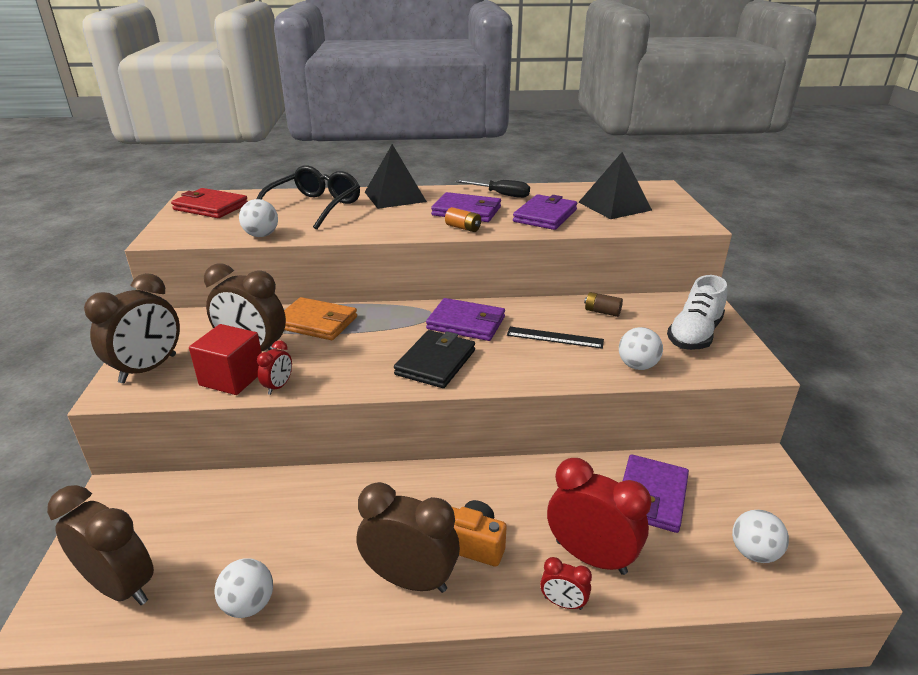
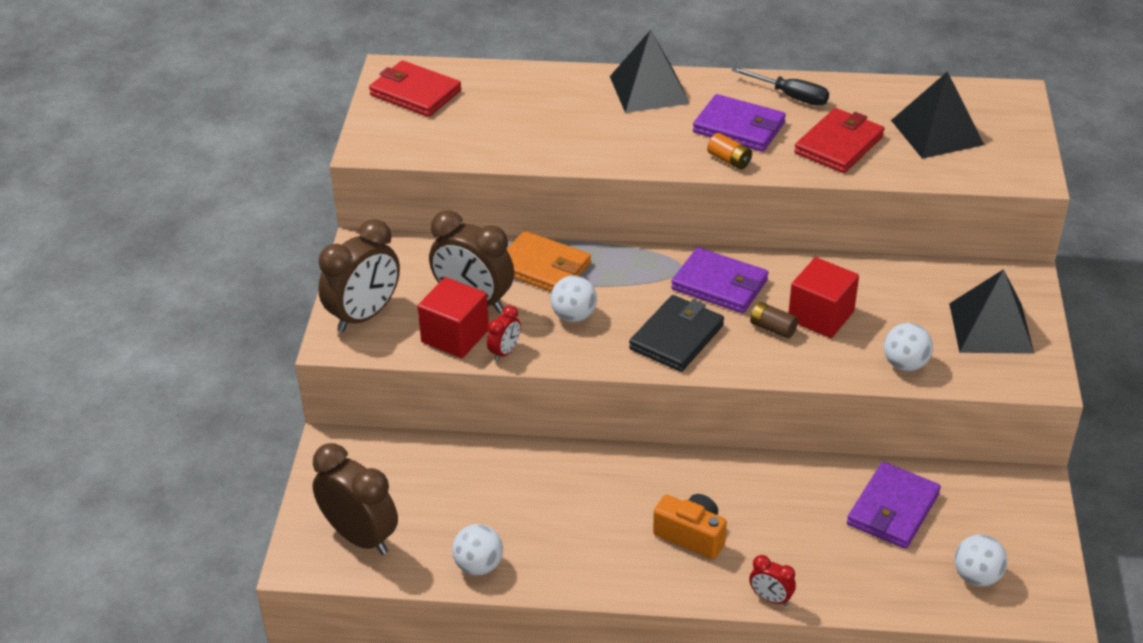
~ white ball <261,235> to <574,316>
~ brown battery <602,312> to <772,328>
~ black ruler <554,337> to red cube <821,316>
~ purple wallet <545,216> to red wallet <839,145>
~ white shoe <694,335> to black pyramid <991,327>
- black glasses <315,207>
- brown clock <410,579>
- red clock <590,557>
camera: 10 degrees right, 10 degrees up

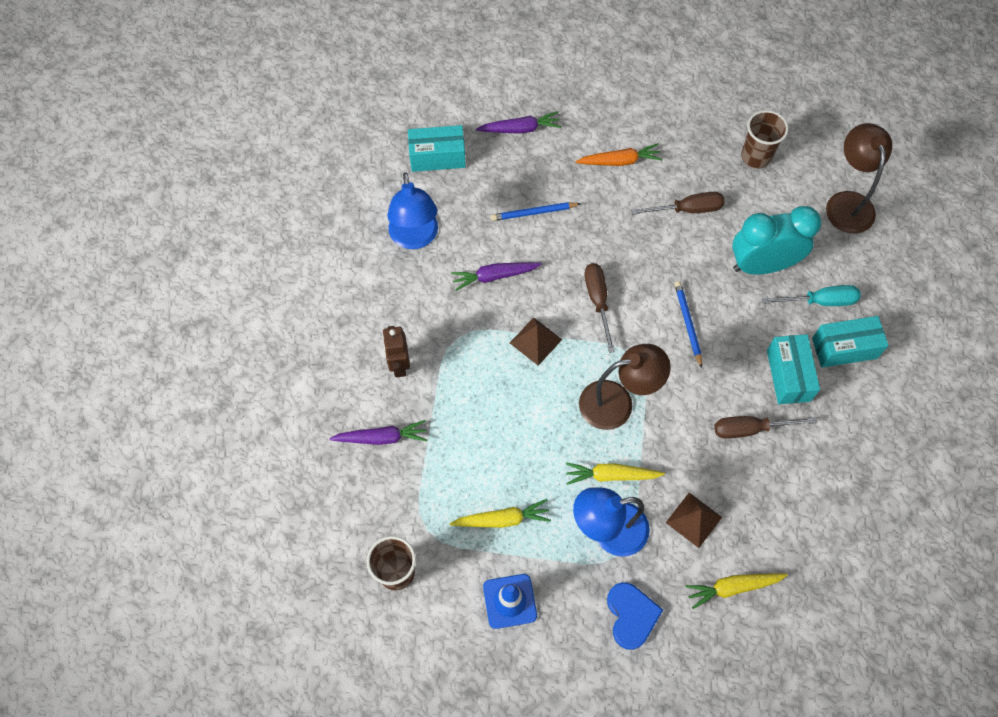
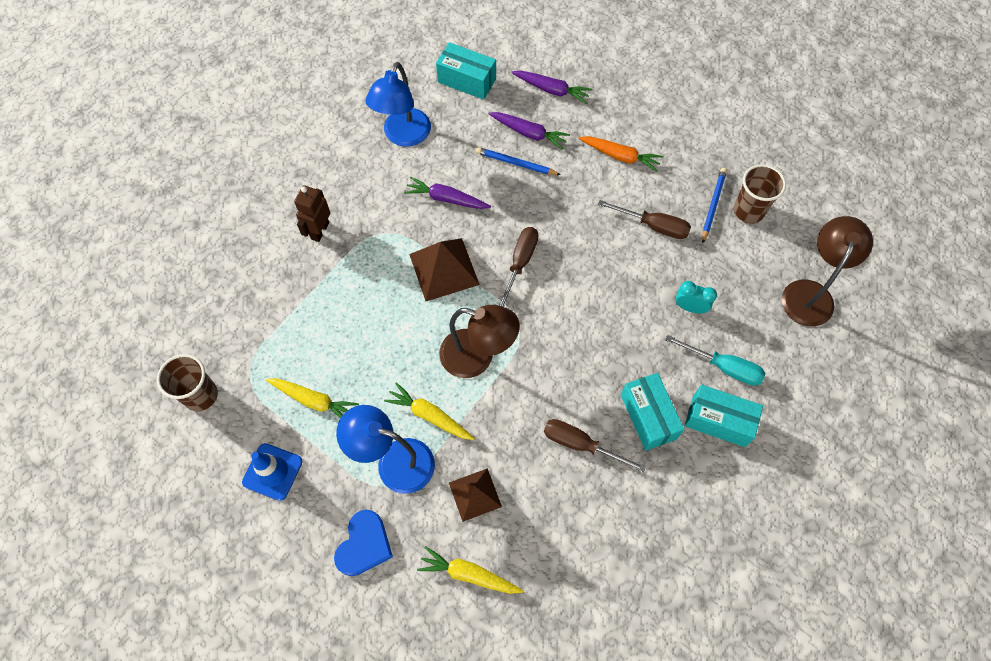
~ brown pyramid <535,341> = <444,269> x1.51
~ purple carrot <382,437> to <529,133>
~ turquoise box <788,375> = <648,416> 45 degrees counterclockwise
~ turquoise clock <762,265> = <690,307> x0.46
~ blue pencil <688,324> to <713,205>
camera: 30 degrees right, 0 degrees up

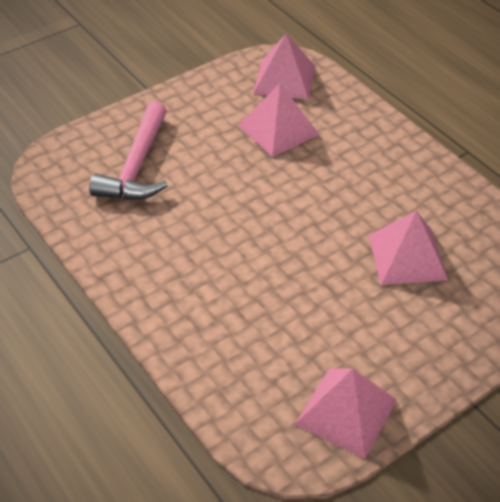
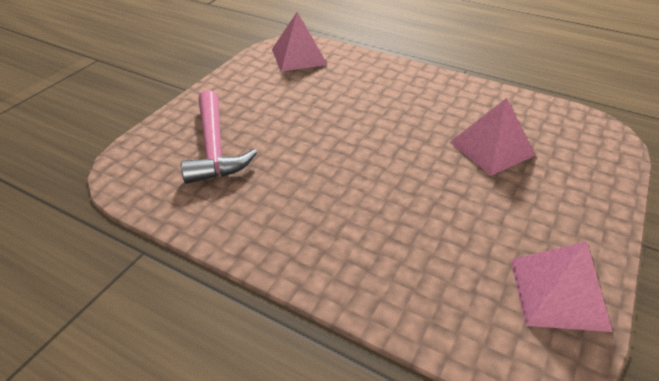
- pink pyramid <278,129>
camera: 25 degrees left, 5 degrees down

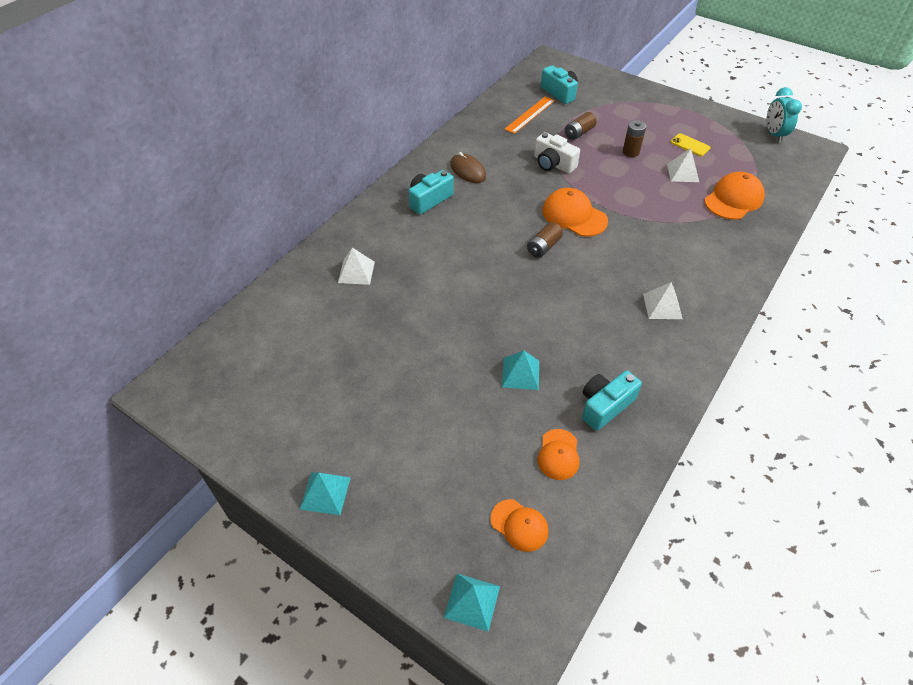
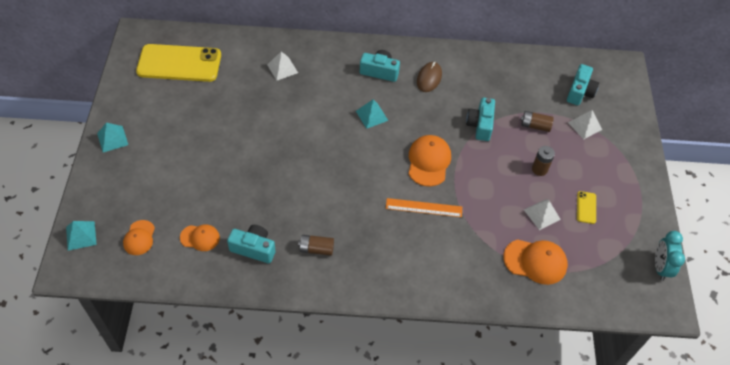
+ yellow phone <179,63>
~ orange cap <558,454> = <200,238> 150 degrees counterclockwise
~ brown battery <543,247> to <316,249>
~ turquoise pyramid <520,373> to <372,115>
~ orange ruler <530,115> to <424,208>
~ white camera <553,164> to turquoise camera <480,125>
~ white pyramid <662,306> to <585,126>
~ turquoise clock <773,135> = <660,267> 45 degrees counterclockwise
camera: 55 degrees right, 5 degrees up

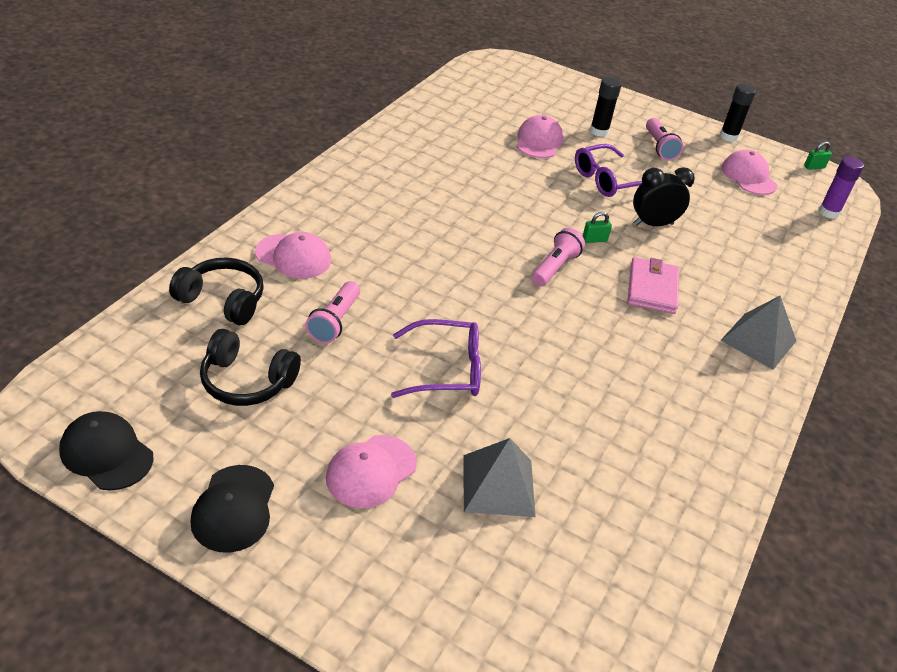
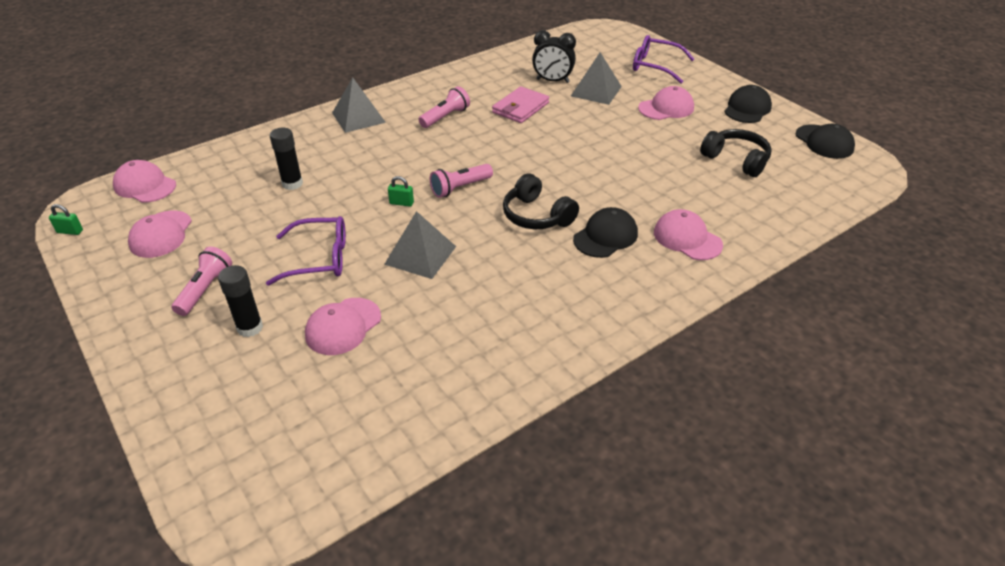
~ purple glue stick <828,212> to pink cap <145,186>
~ black glue stick <728,136> to <292,184>
+ grey pyramid <420,255>
~ pink flashlight <335,322> to <445,117>
~ pink wallet <652,288> to <520,108>
~ black headphones <222,300> to <536,216>
~ black clock <653,224> to <552,81>
+ black cap <605,236>
~ purple glasses <446,369> to <655,66>
camera: 150 degrees left, 0 degrees up

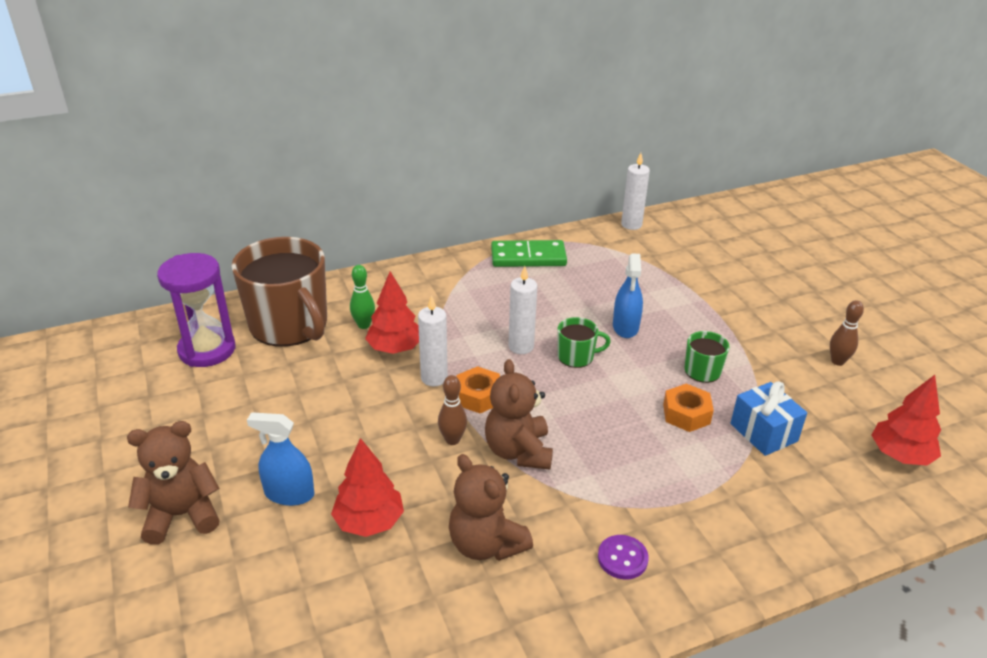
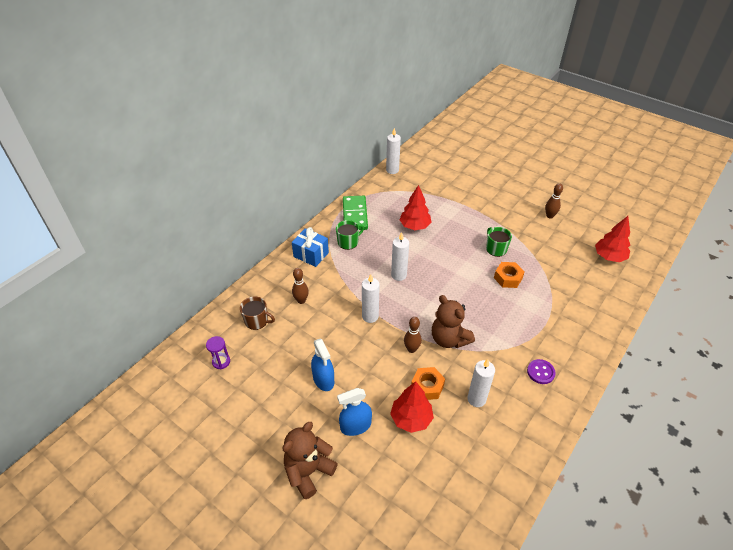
~ purple hourglass <207,350> = <221,362> x0.47
~ brown mug <290,325> = <257,321> x0.44
~ blue gift <763,432> to <311,255>
~ green bowling pin <364,325> to brown bowling pin <301,301>
~ blue spray bottle <625,327> to <323,379>
~ green mug <576,356> to <348,242>
~ green domino <528,257> = <355,215> 60 degrees counterclockwise
~ red tree <395,348> to <415,226>
~ orange nut <478,396> to <427,386>
~ brown teddy bear <486,544> to white candle <476,399>
camera: 30 degrees left, 10 degrees up

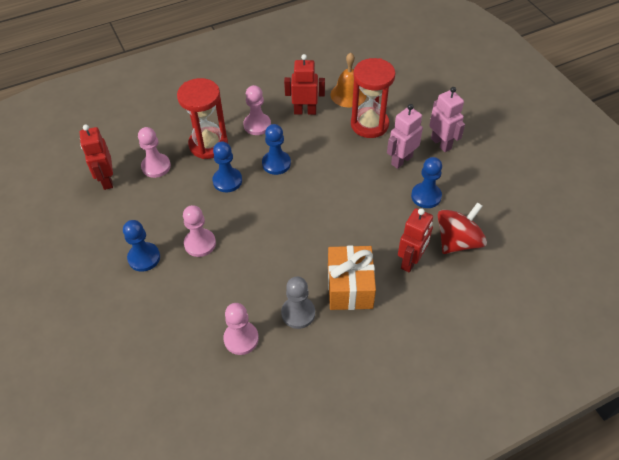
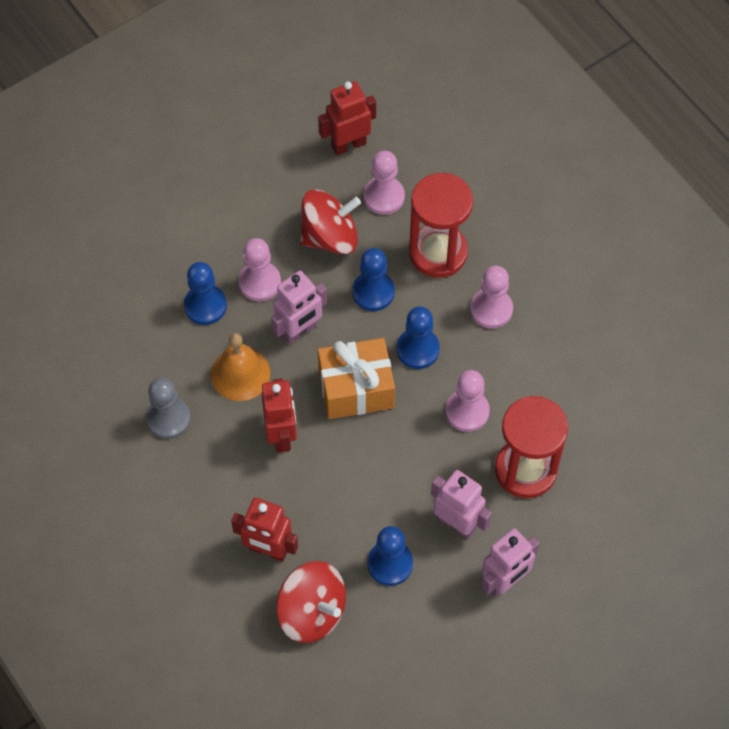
~ blue pawn <144,258> to <205,306>
~ orange bell <348,94> to <240,373>
~ red robot <305,111> to <282,435>
+ pink robot <300,331>
+ red spinning top <330,237>
~ orange gift <350,287> to <356,389>
~ pink pawn <241,339> to <467,411>
camera: 80 degrees right, 10 degrees up

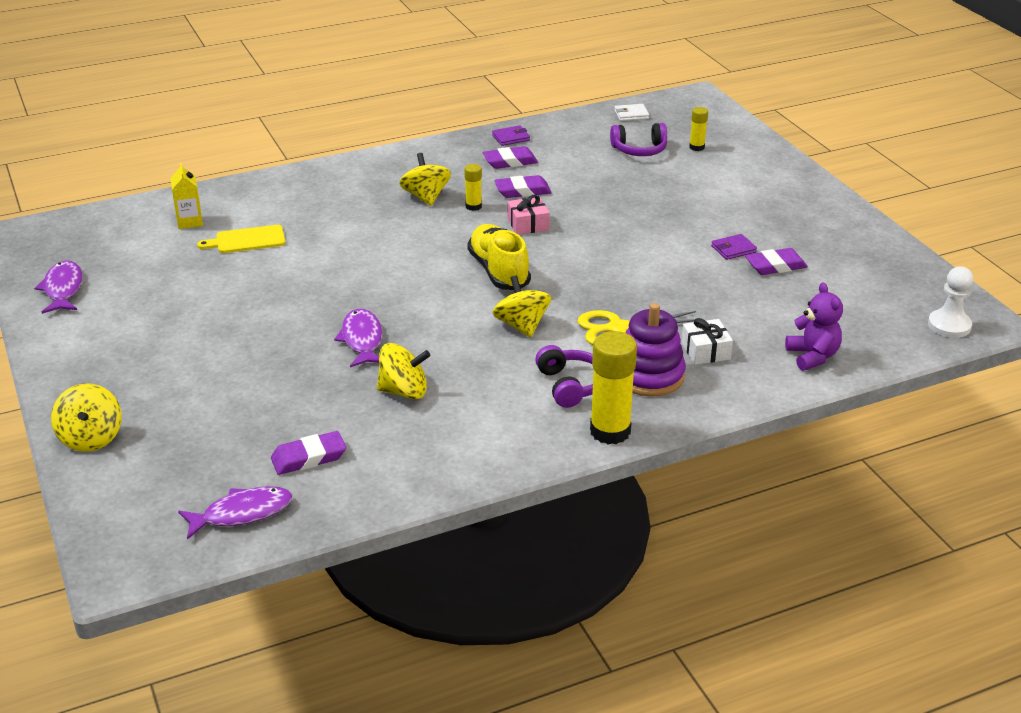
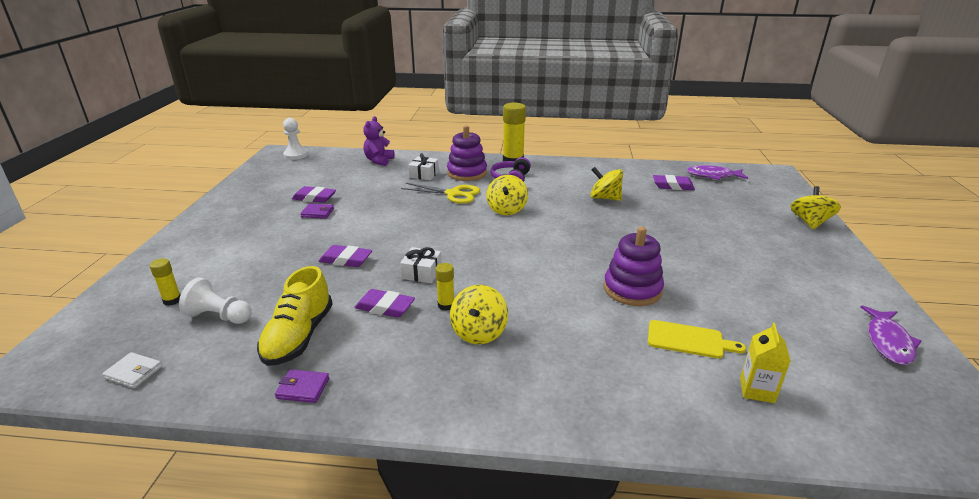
~ purple headphones <639,150> to white pawn <219,316>
~ yellow shoe <499,271> to <299,336>
~ purple eraser <510,161> to <346,260>
~ pink gift <528,224> to white gift <422,273>
+ purple stacking toy <632,289>
- purple fish <362,340>
camera: 150 degrees left, 5 degrees down

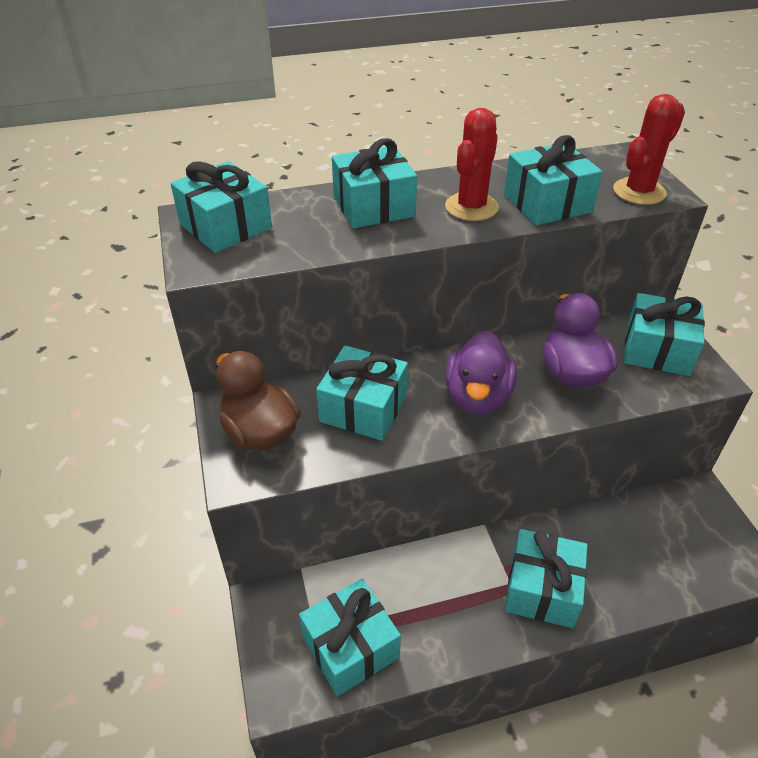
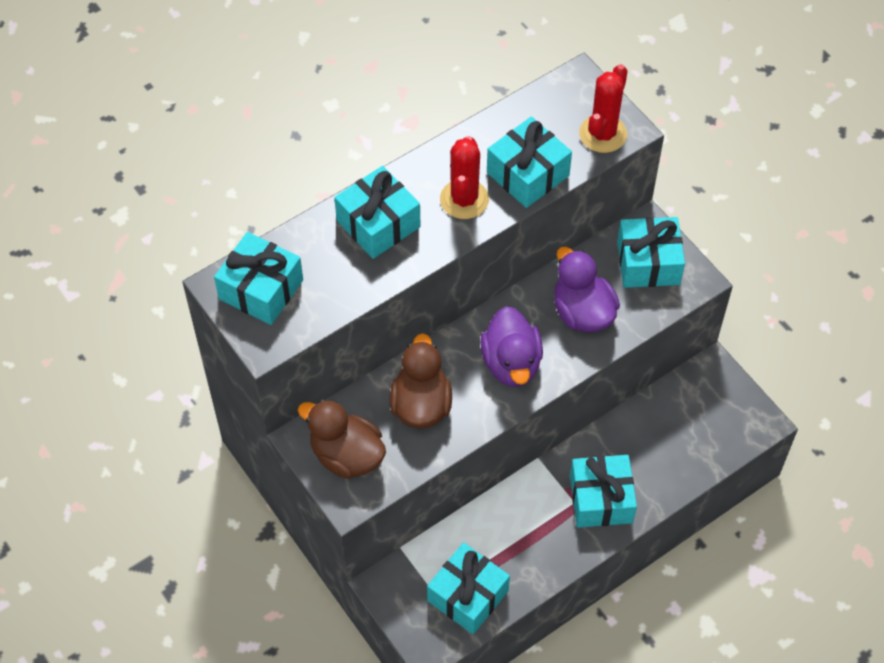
~ turquoise gift <363,408> to brown duck <421,404>
camera: 20 degrees left, 15 degrees up

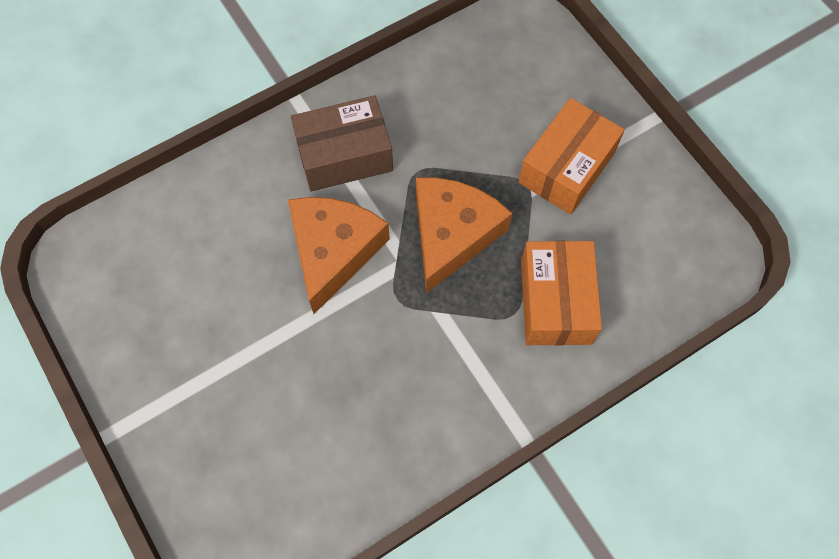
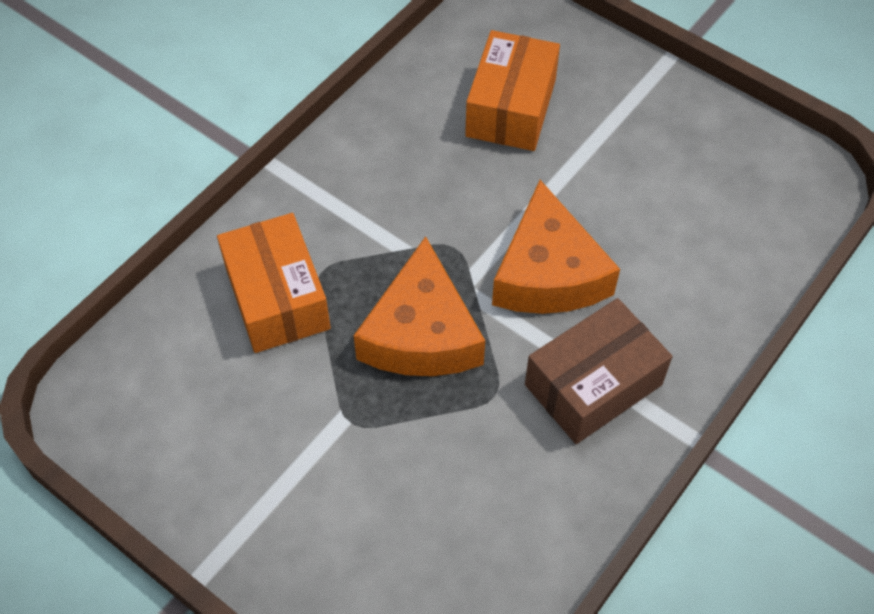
~ orange box <566,167> to <511,108>
camera: 160 degrees right, 10 degrees down

